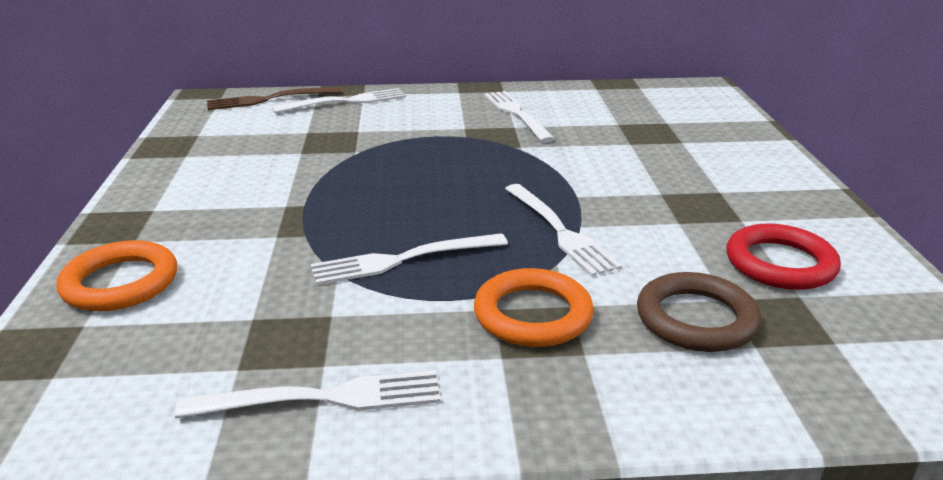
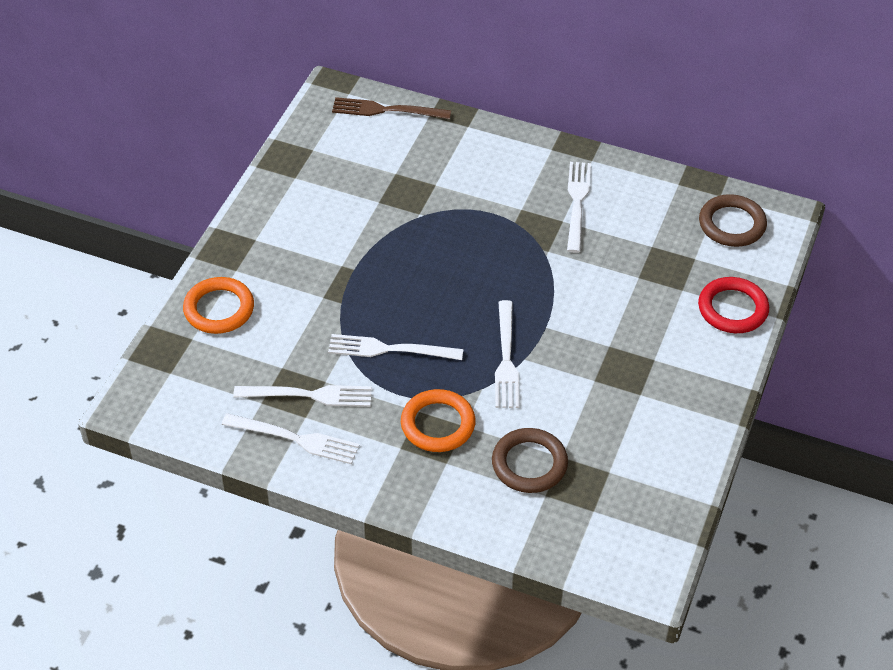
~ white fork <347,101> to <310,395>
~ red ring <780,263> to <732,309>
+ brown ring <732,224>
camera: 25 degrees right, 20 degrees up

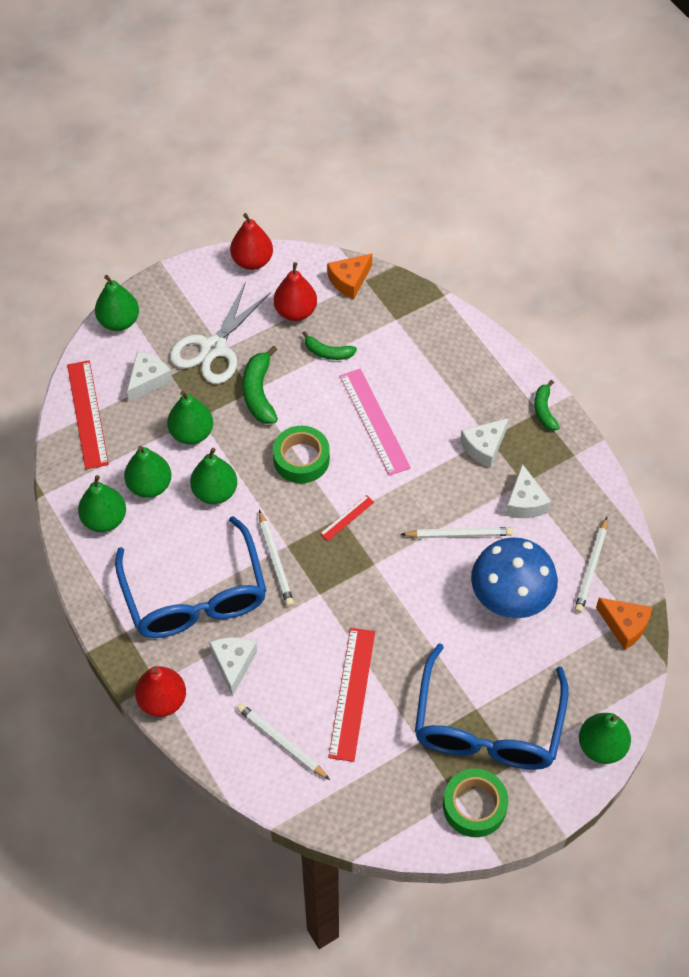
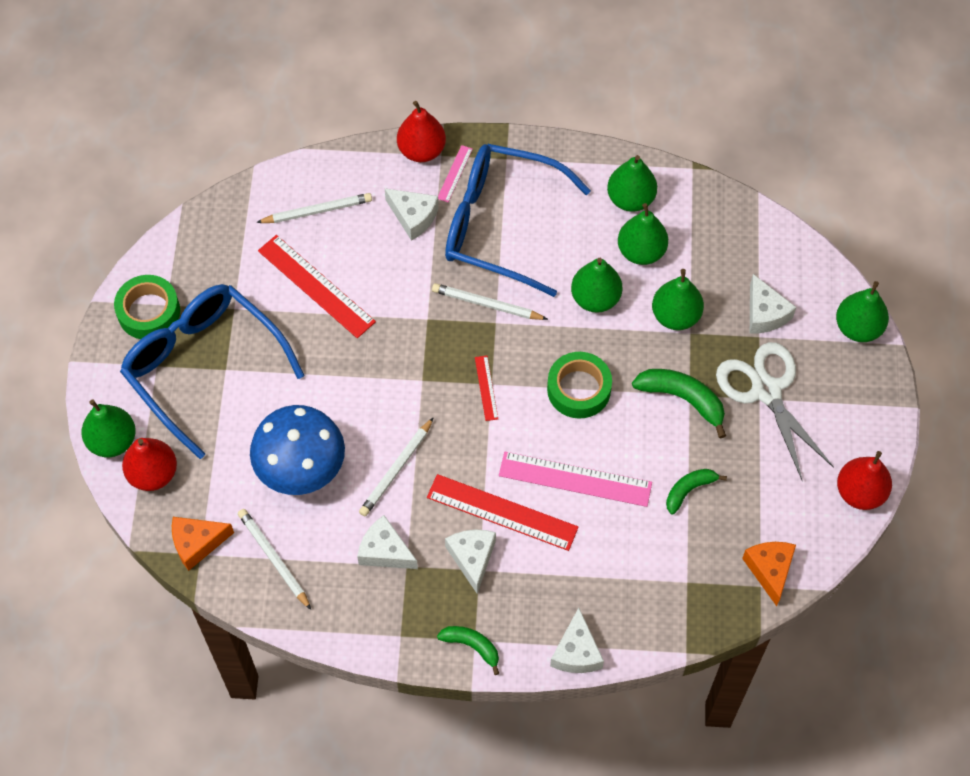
~ red pear <295,312> to <153,474>
~ red ruler <87,414> to <502,512>
+ pink ruler <454,173>
+ white cheese <576,652>
camera: 125 degrees right, 5 degrees up

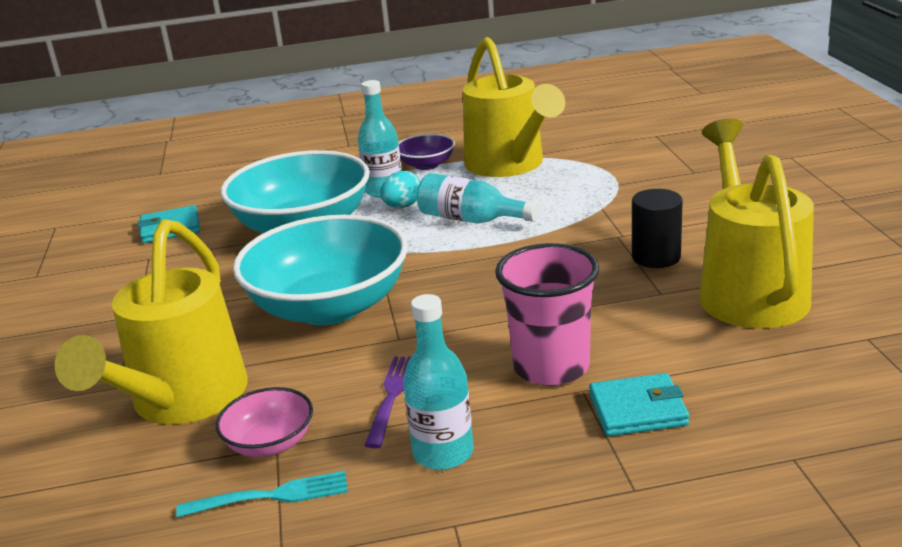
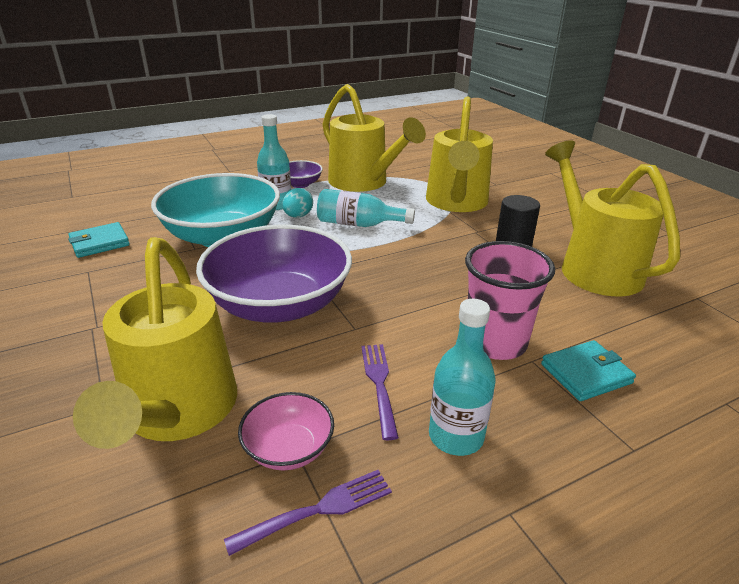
~ turquoise bowl <329,307> to purple bowl <279,304>
~ turquoise fork <270,496> to purple fork <316,511>
+ yellow watering can <456,203>
camera: 20 degrees left, 5 degrees up

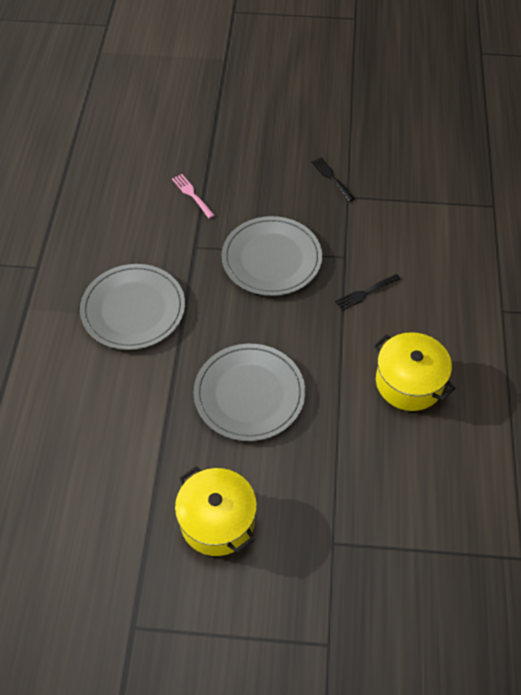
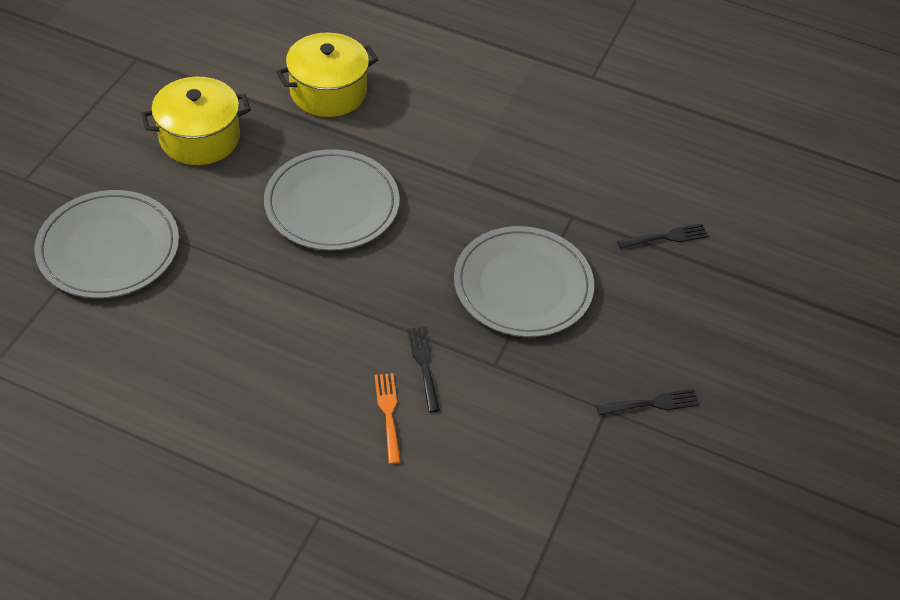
~ grey plate <133,309> to <108,248>
~ yellow pot <409,382> to <328,92>
+ orange fork <388,414>
~ pink fork <192,194> to black fork <666,237>
camera: 105 degrees right, 5 degrees down

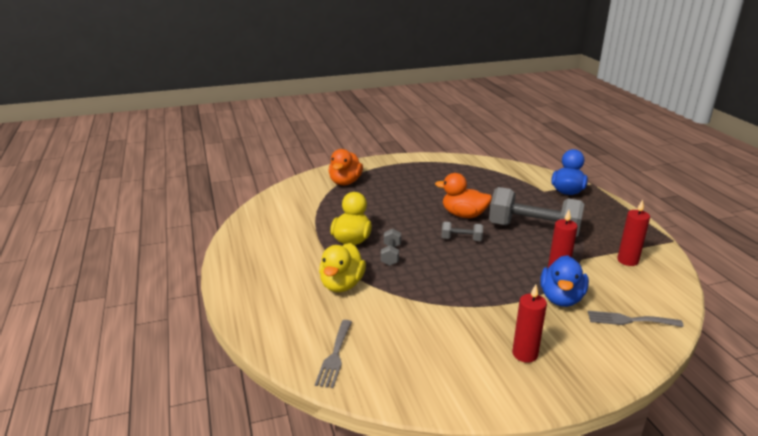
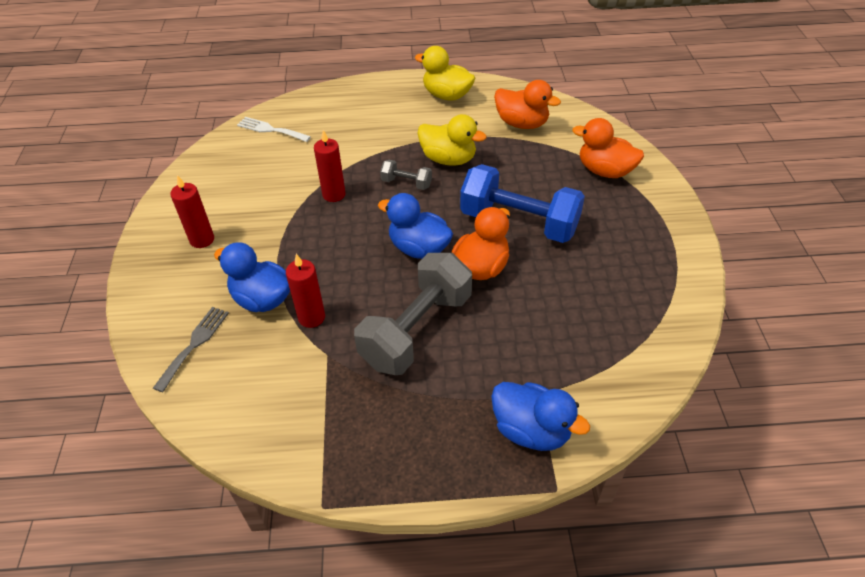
~ grey fork <335,356> to white fork <270,130>
~ red candle <627,260> to <334,194>
~ grey dumbbell <461,239> to blue duck <419,248>
~ yellow duck <342,285> to <447,95>
+ blue dumbbell <519,222>
+ orange duck <522,123>
camera: 105 degrees right, 20 degrees up

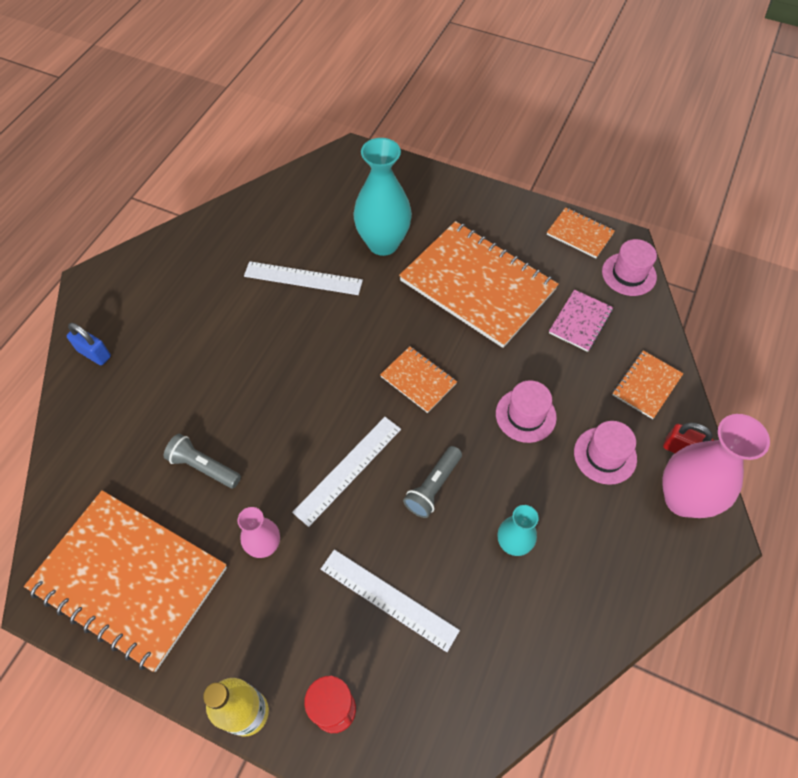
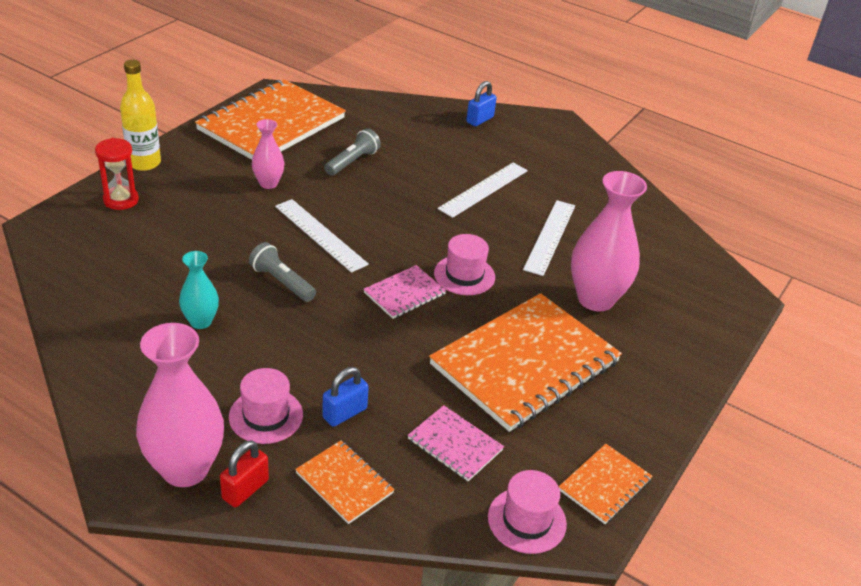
+ blue padlock <345,413>
~ orange notebook <418,380> to pink notebook <404,293>
~ pink hat <525,415> to <464,275>
~ white ruler <388,599> to <483,189>
~ turquoise vase <383,243> to pink vase <595,299>
camera: 95 degrees right, 20 degrees down

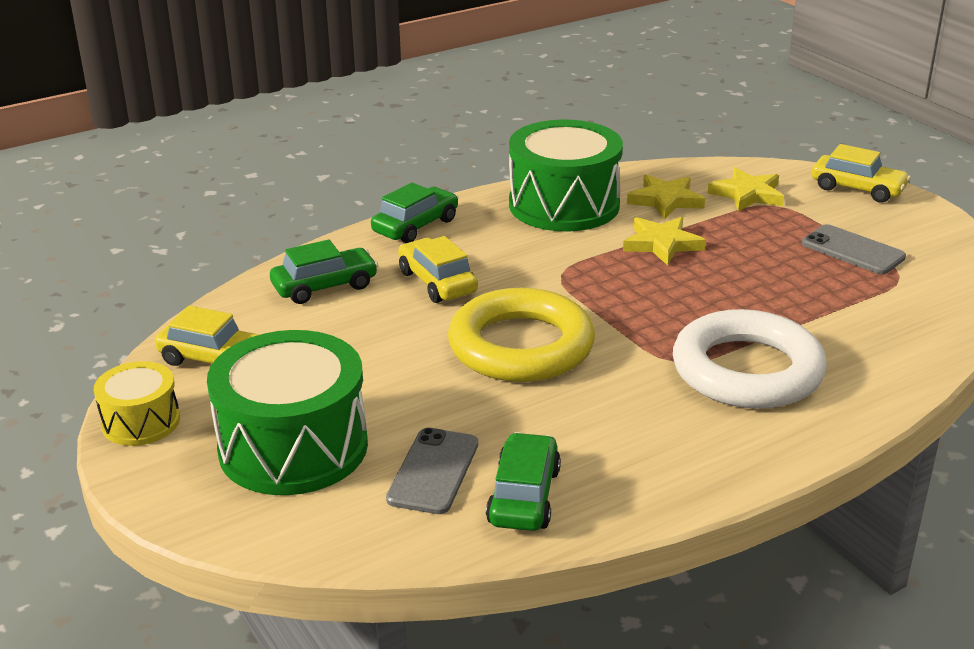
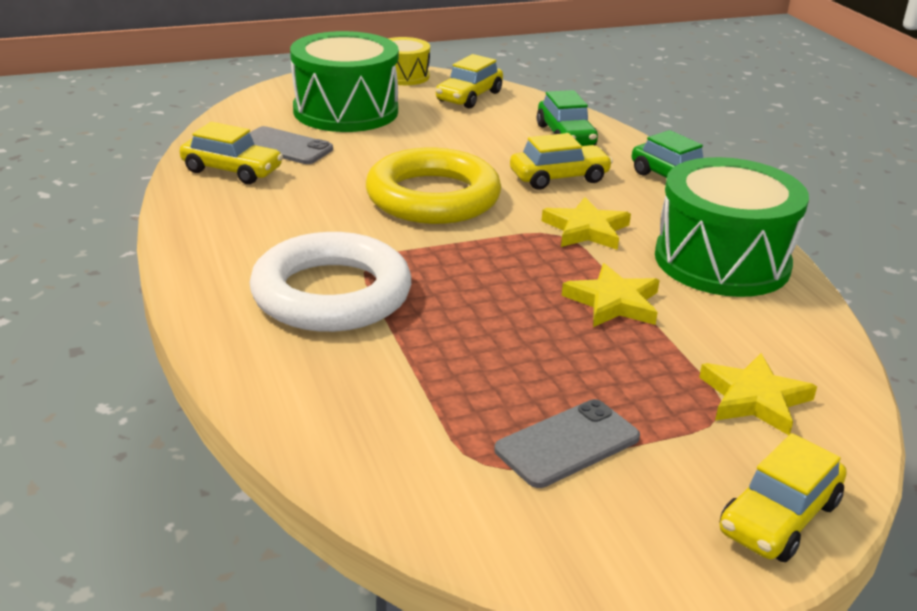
~ green car <524,496> to yellow car <232,170>
~ yellow star <665,200> to <586,230>
camera: 100 degrees right, 0 degrees up

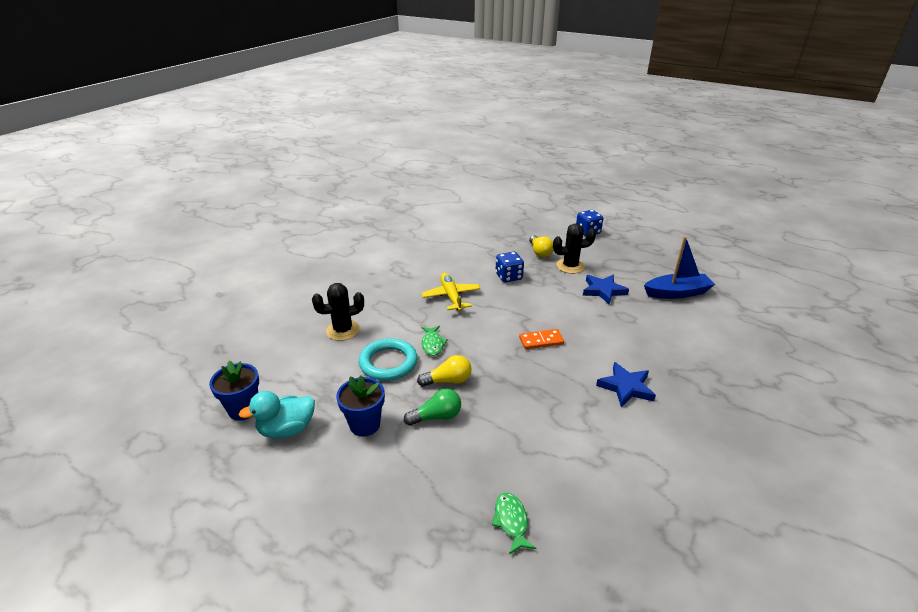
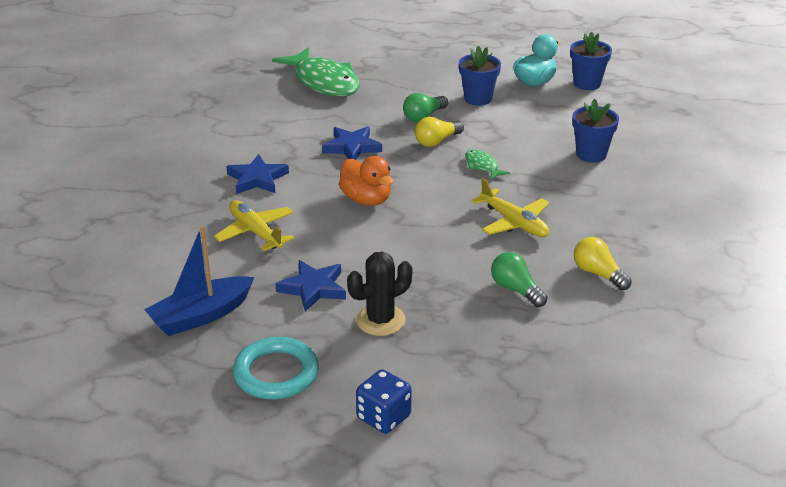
+ yellow plane <256,232>
~ turquoise ring <388,363> to <276,373>
~ green fish <511,521> = <324,82> x2.25
+ blue star <352,147>
~ orange domino <541,341> to orange duck <366,199>
+ green light bulb <516,289>
~ black cactus <343,330> to blue flower pot <591,154>
~ yellow light bulb <540,252> to <598,273>
- blue dice <508,277>
camera: 155 degrees right, 0 degrees up

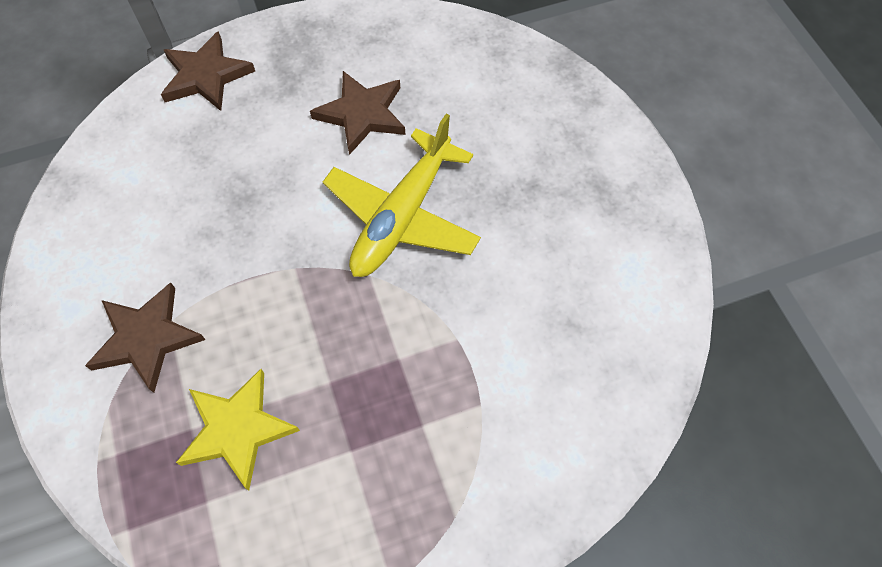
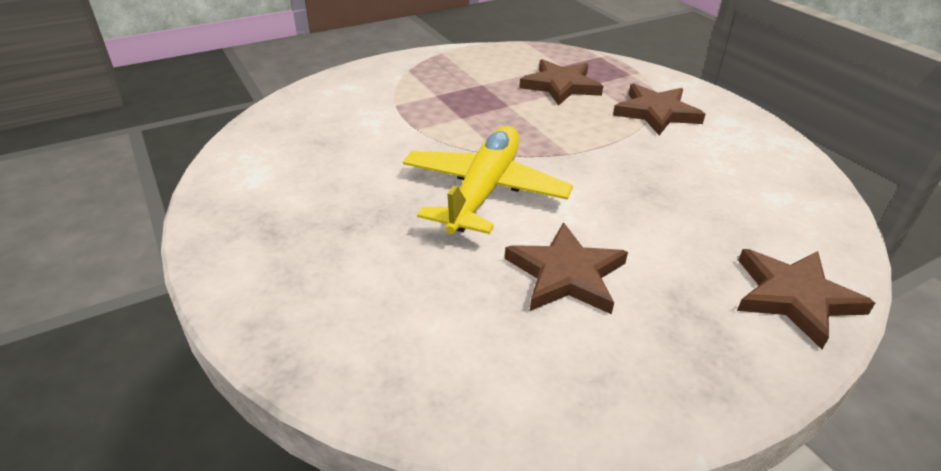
~ yellow star <237,429> to brown star <560,86>
camera: 170 degrees right, 25 degrees down

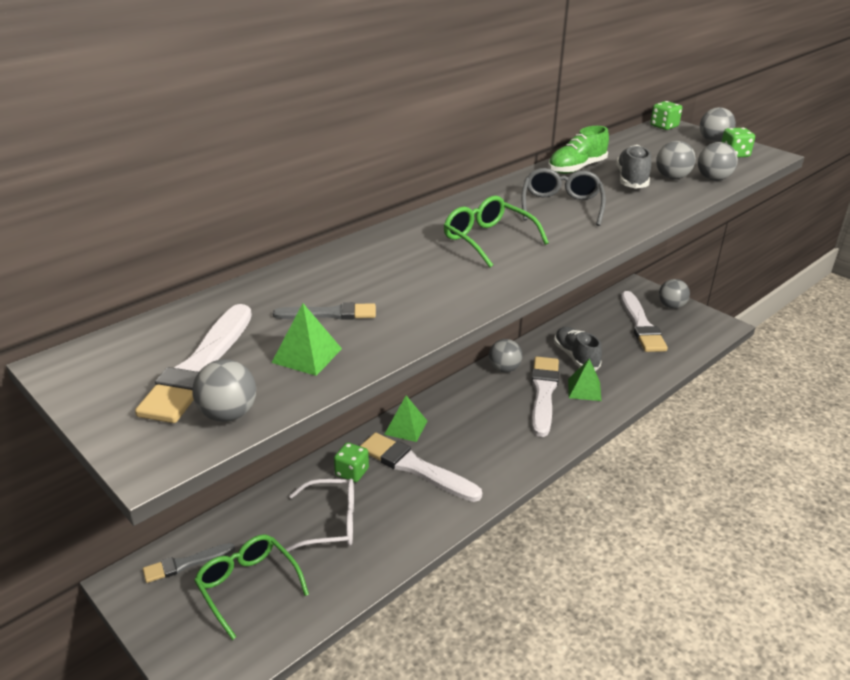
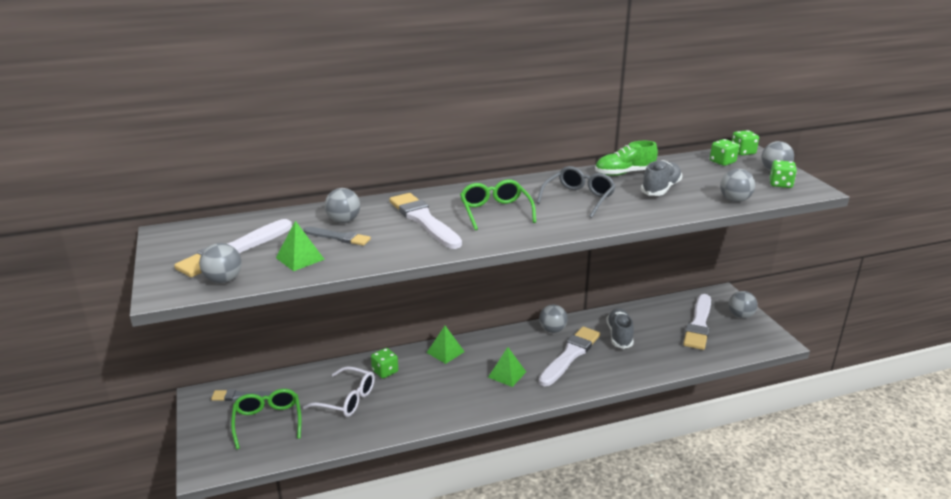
~ grey ball <672,177> to <344,221>
~ white brush <416,467> to <424,220>
~ green pyramid <584,389> to <507,374>
+ green dice <722,162>
camera: 25 degrees right, 5 degrees down

